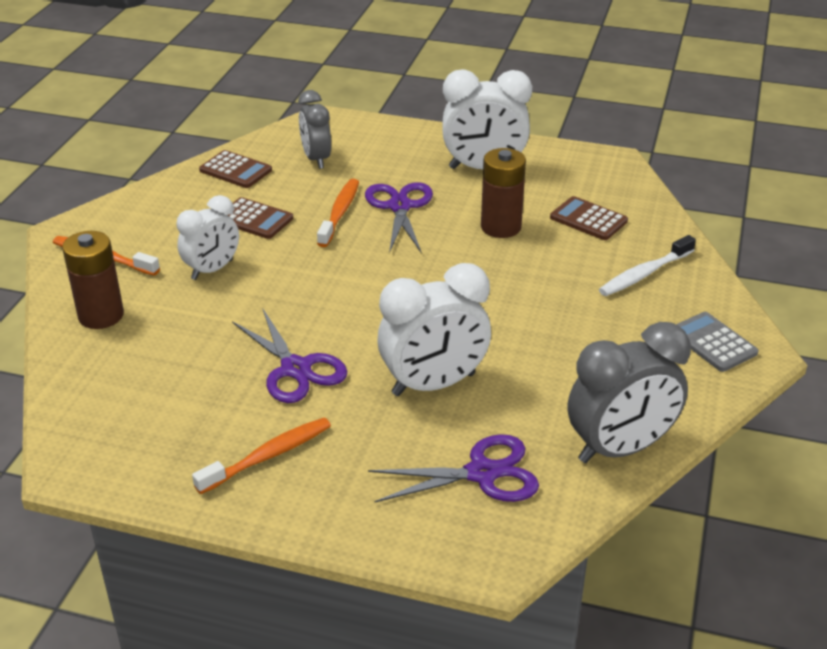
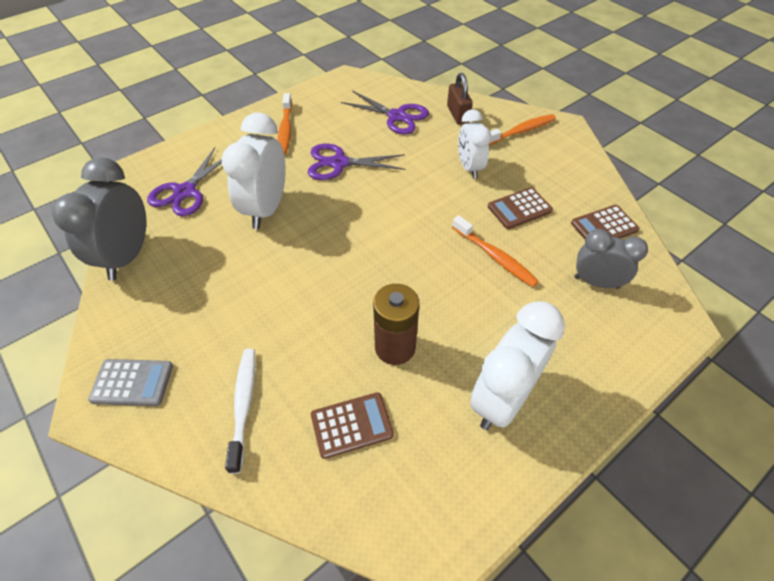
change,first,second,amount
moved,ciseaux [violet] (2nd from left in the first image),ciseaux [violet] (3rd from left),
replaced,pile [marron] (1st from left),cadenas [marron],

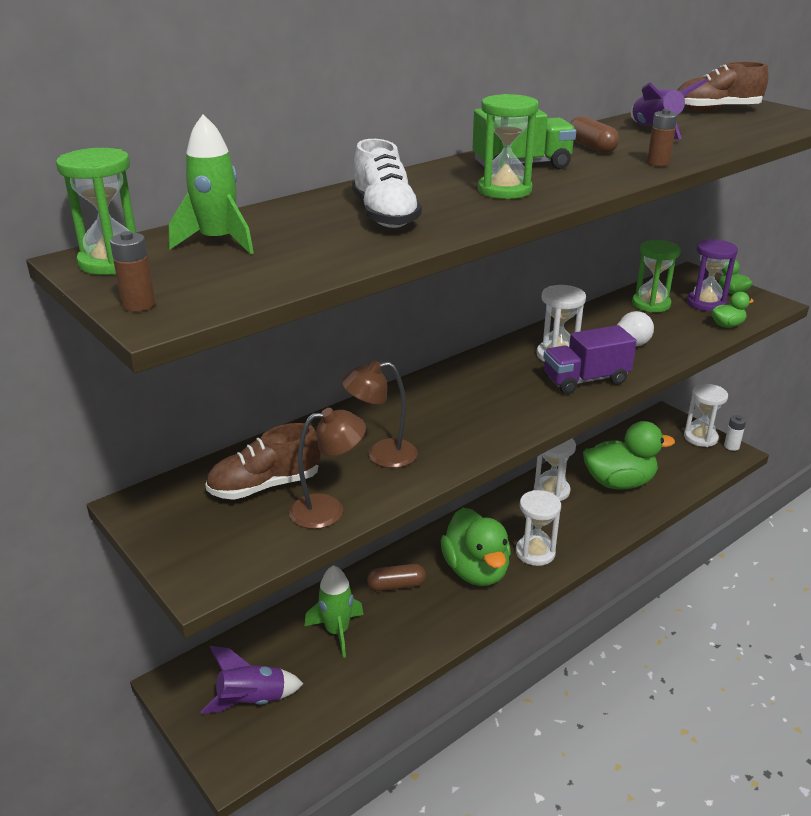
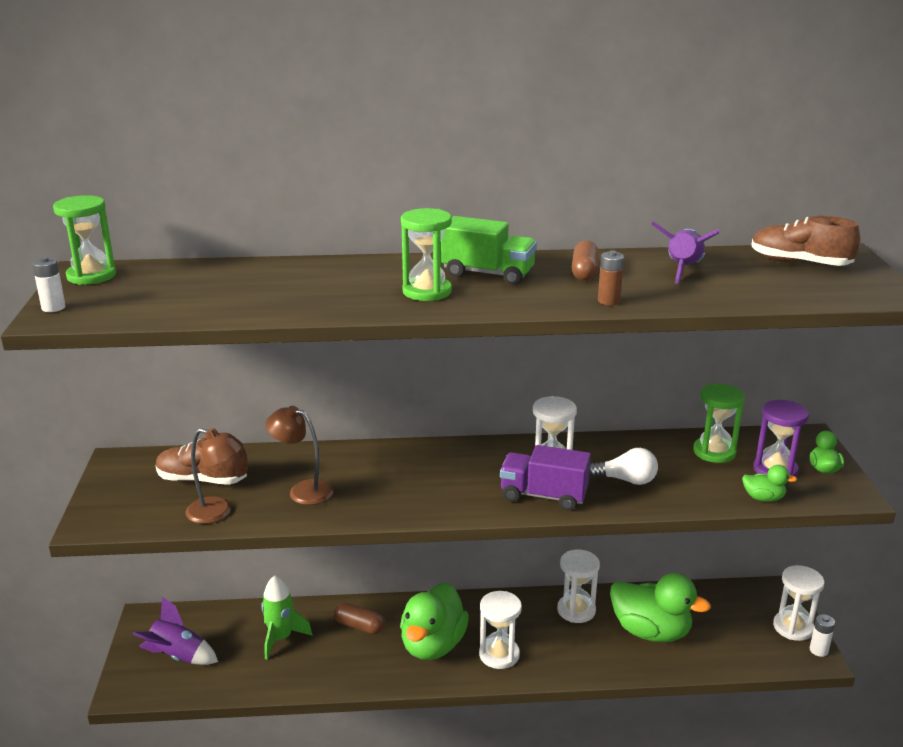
change,first,second,amount
recoloured,pile [marron] (1st from left),pile [blanc] (1st from left),
removed,fusée [vert] (1st from left),,
removed,chaussure [blanc],,

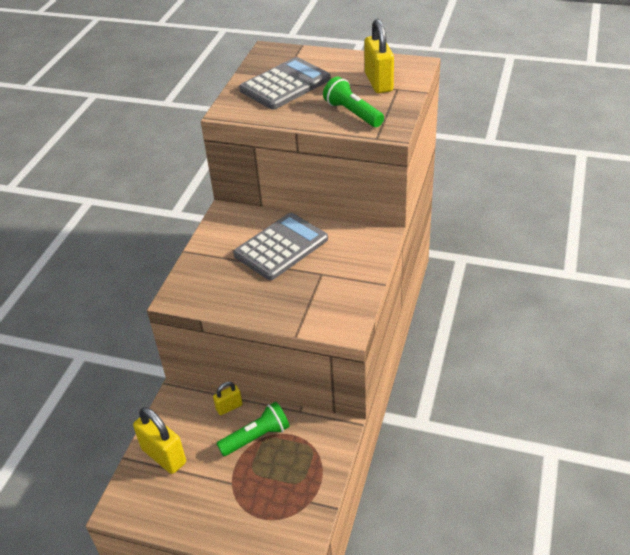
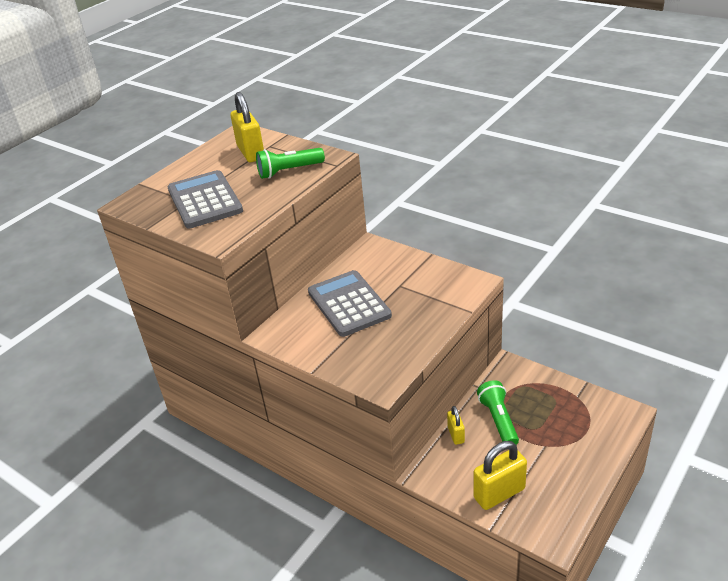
change,first,second,amount
turned,cadenas [jaune] (3rd from left in the first image),cadenas [jaune] (1st from left),60 degrees clockwise

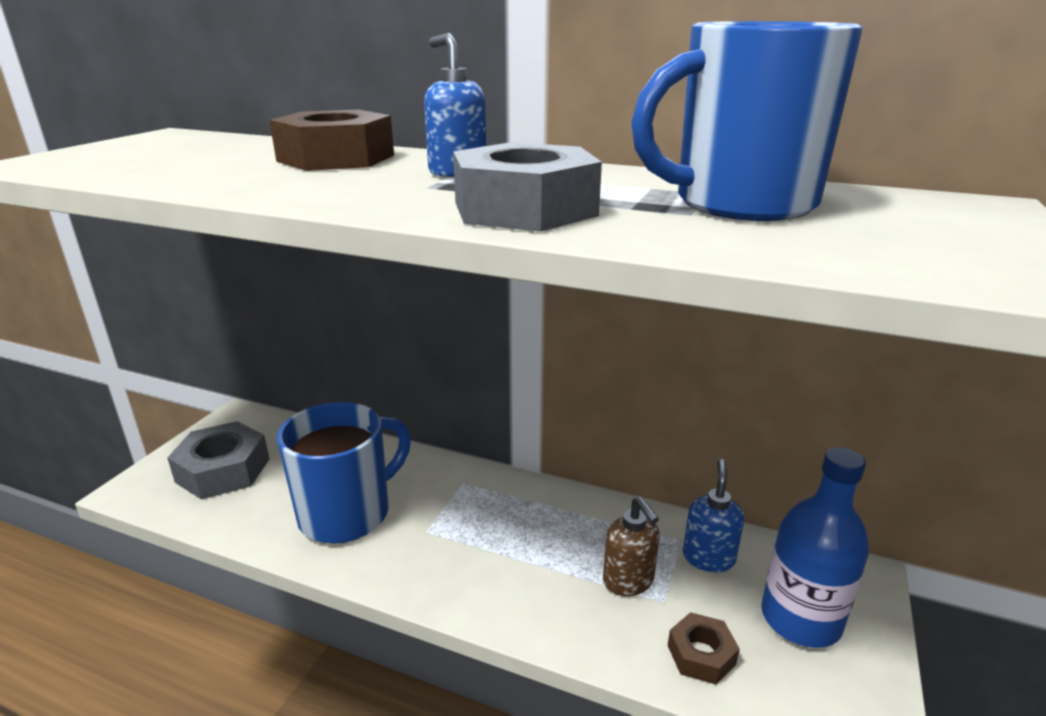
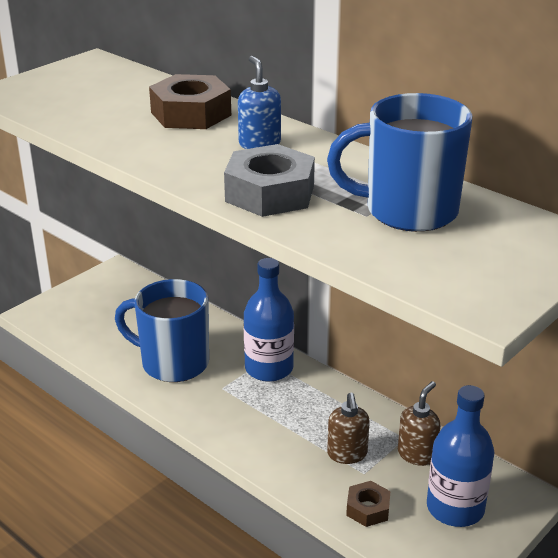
change,first,second,amount
turned,tasse [bleu] (1st from left),,135 degrees counterclockwise
added,,bouteille [bleu] (1st from left),
recoloured,distributeur de savon [bleu] (2nd from left),distributeur de savon [marron] (2nd from left),
removed,écrou [gris] (1st from left),,

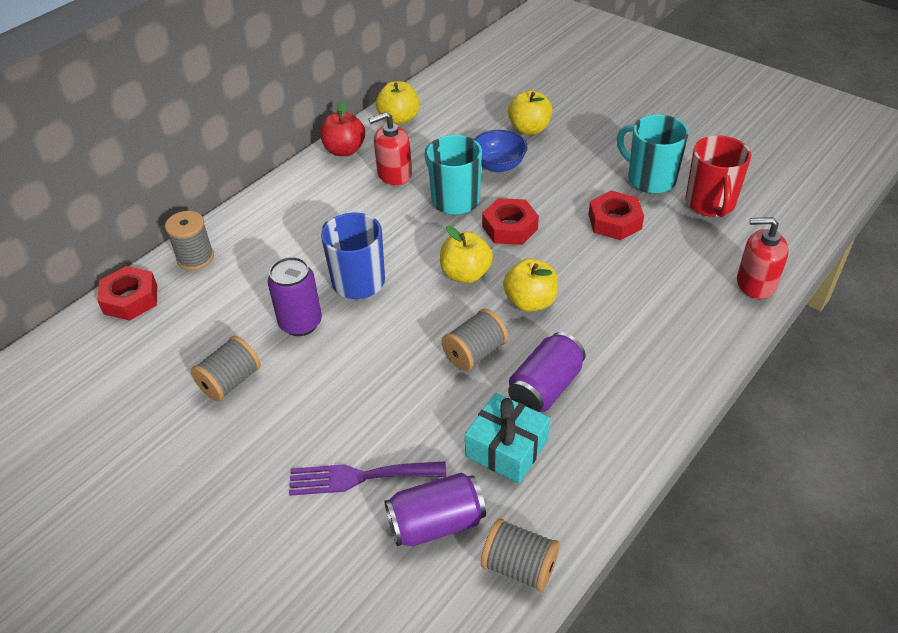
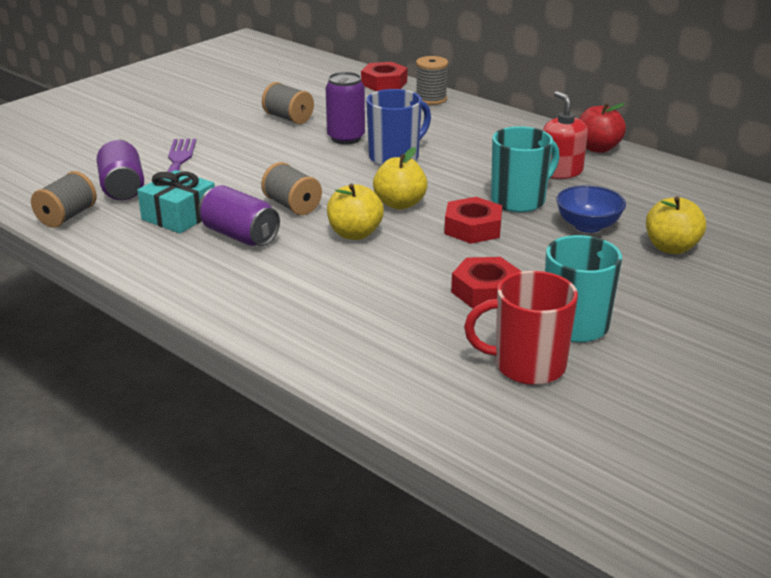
change,first,second,amount
removed,pomme [jaune] (1st from left),,
removed,distributeur de savon [rouge] (2nd from left),,

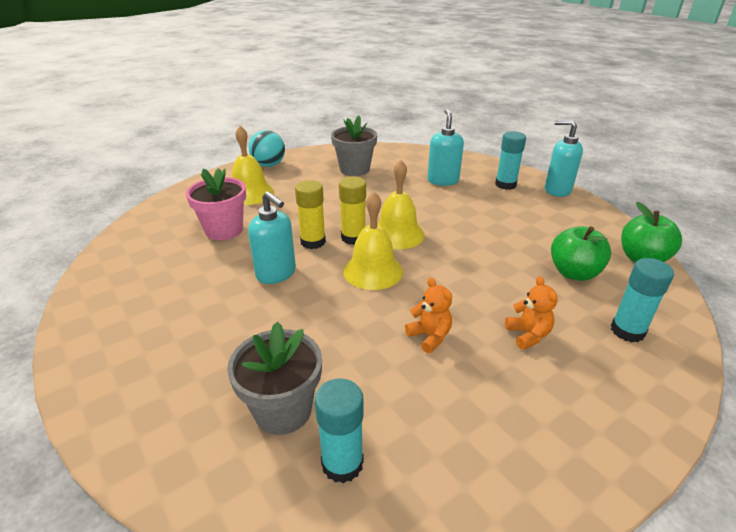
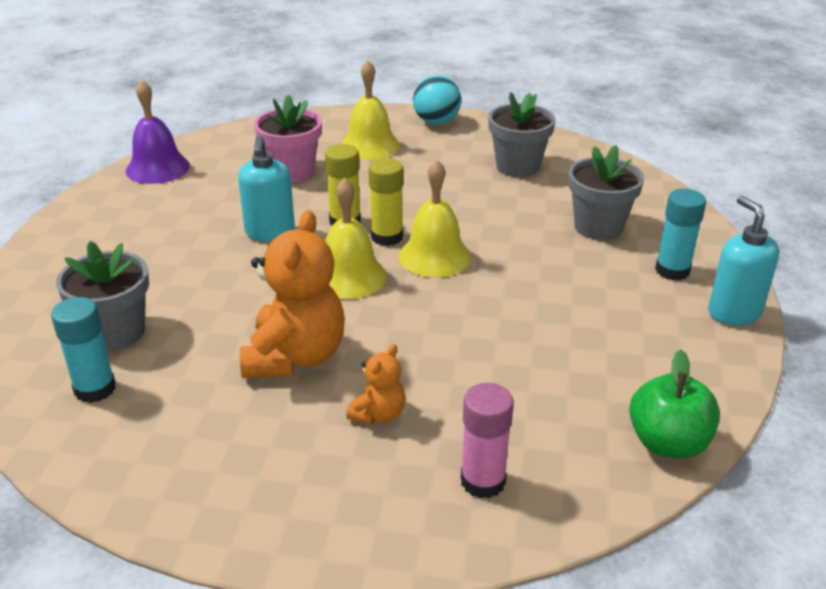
change,first,second,amount
added,,cloche [violet],
resized,ours en peluche [orange] (1st from left),,x2.02
recoloured,bâton de colle [turquoise] (3rd from left),bâton de colle [rose],
replaced,distributeur de savon [turquoise] (2nd from left),pot de fleurs [gris] (3rd from left),
removed,pomme [vert] (1st from left),,

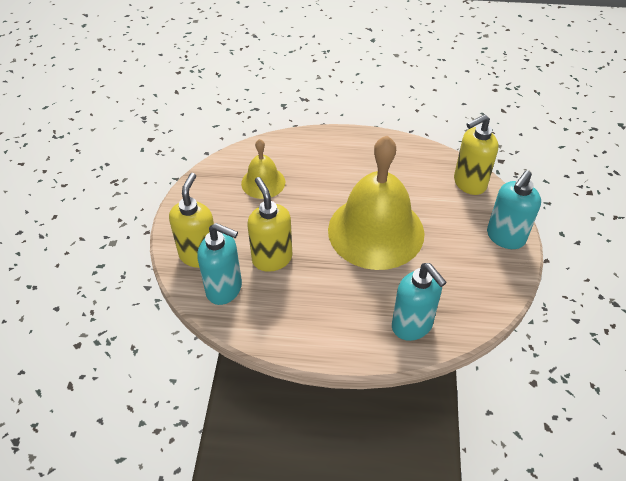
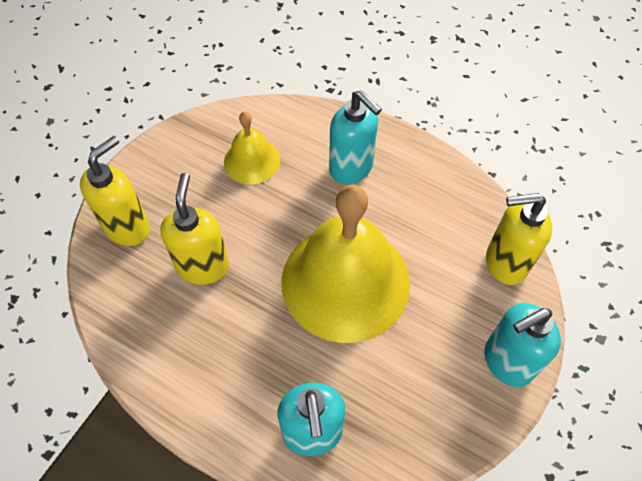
change,first,second,amount
moved,distributeur de savon [turquoise] (1st from left in the first image),distributeur de savon [turquoise] (2nd from left),

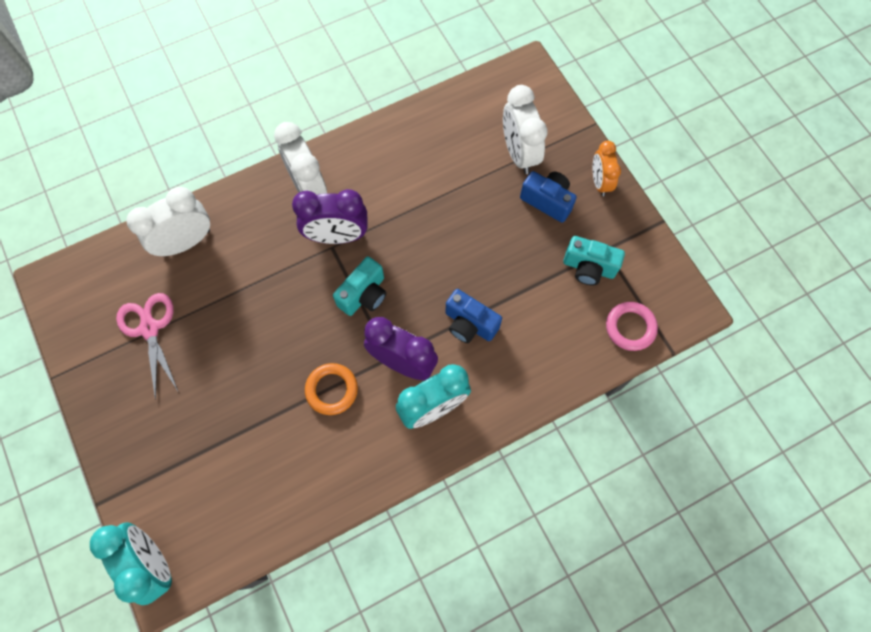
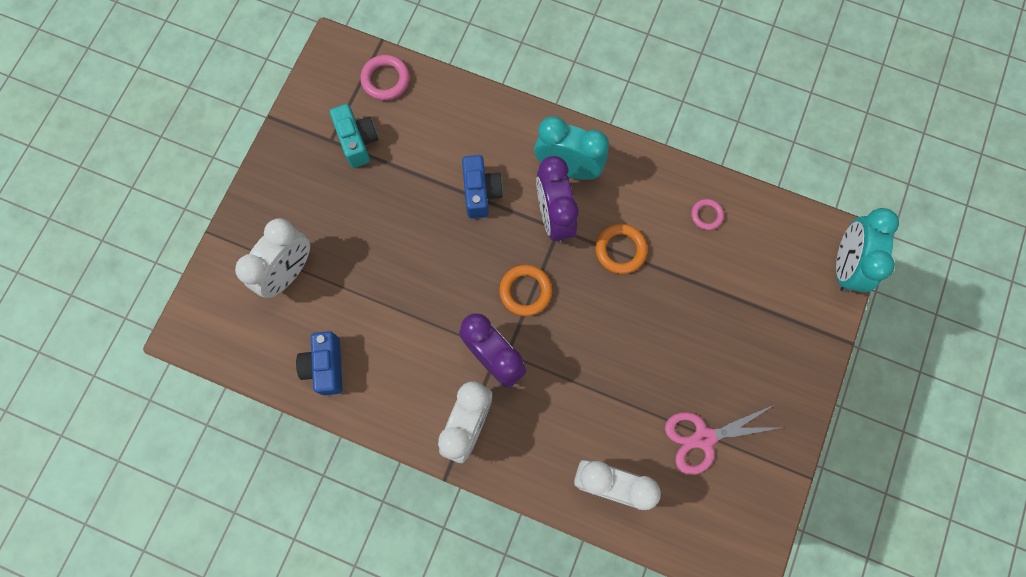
change,first,second,amount
moved,appareil photo [bleu] (2nd from left in the first image),appareil photo [bleu] (1st from left),
replaced,appareil photo [turquoise] (1st from left),anneau [orange] (1st from left),
turned,ciseaux [rose],,45 degrees clockwise
added,,anneau [rose] (2nd from left),
removed,réveil [orange],,

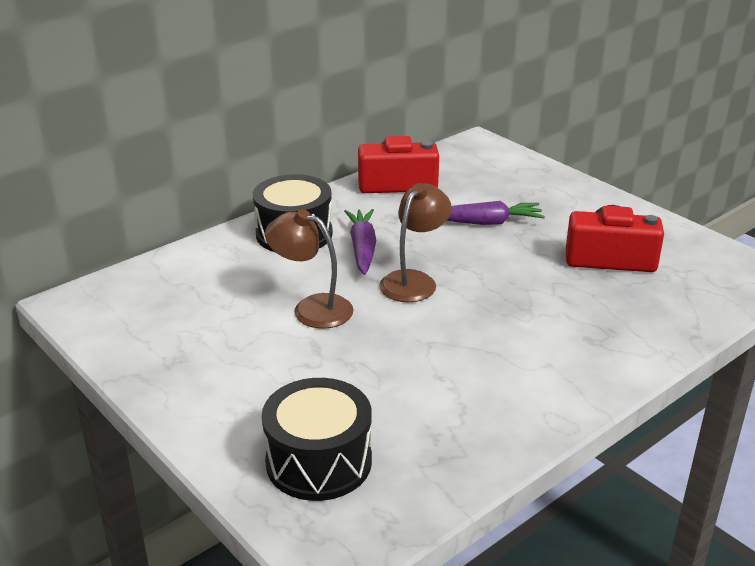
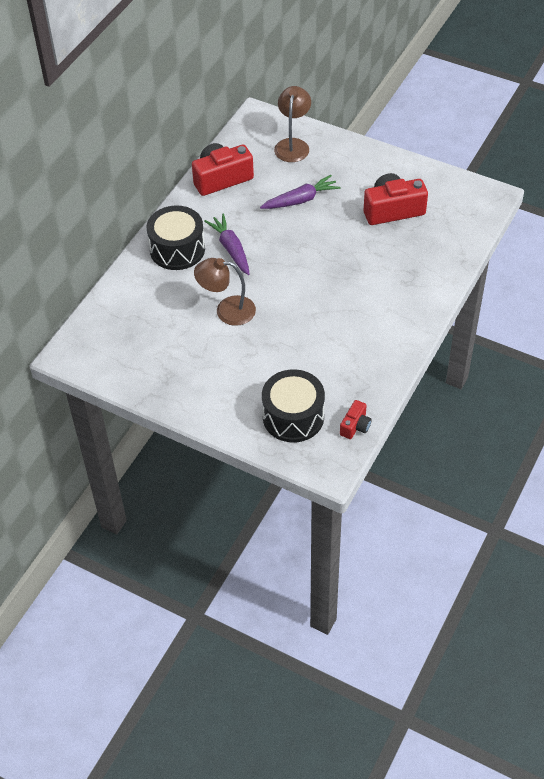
change,first,second,amount
moved,lampe [marron] (2nd from left),,
added,,appareil photo [rouge] (2nd from left),

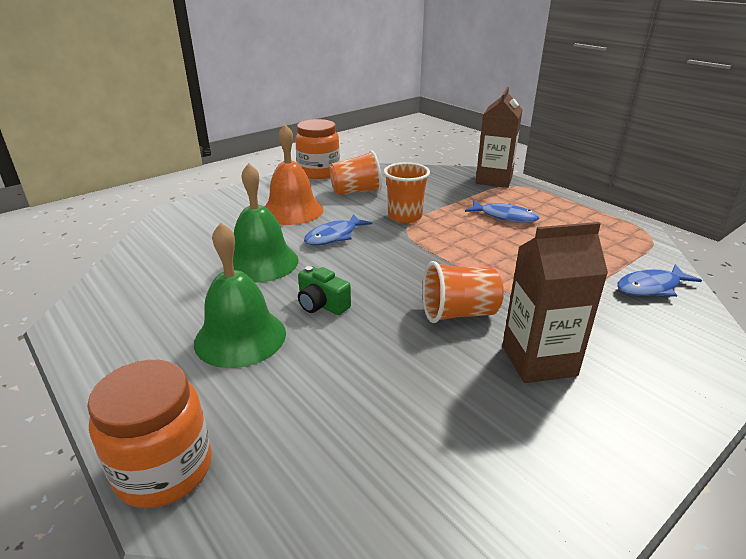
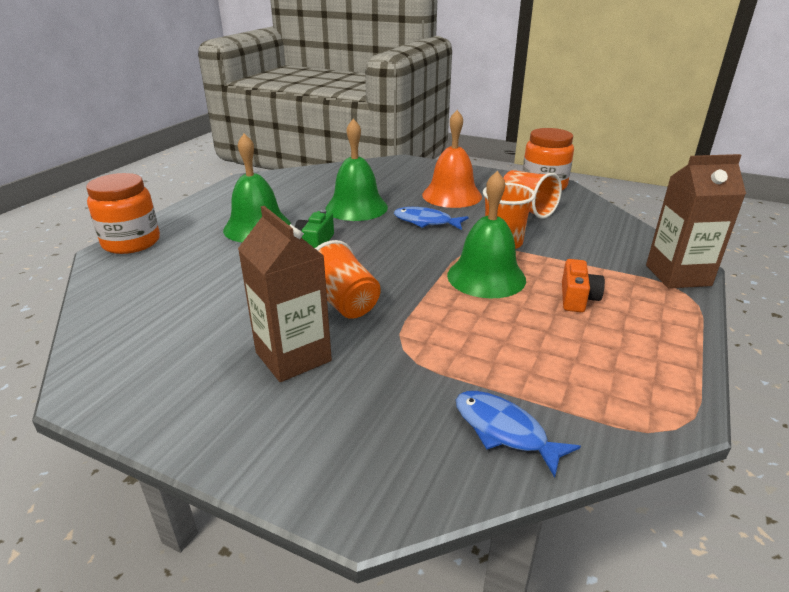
change,first,second,amount
added,,cloche [vert] (3rd from left),
replaced,poisson [bleu] (2nd from left),appareil photo [orange],

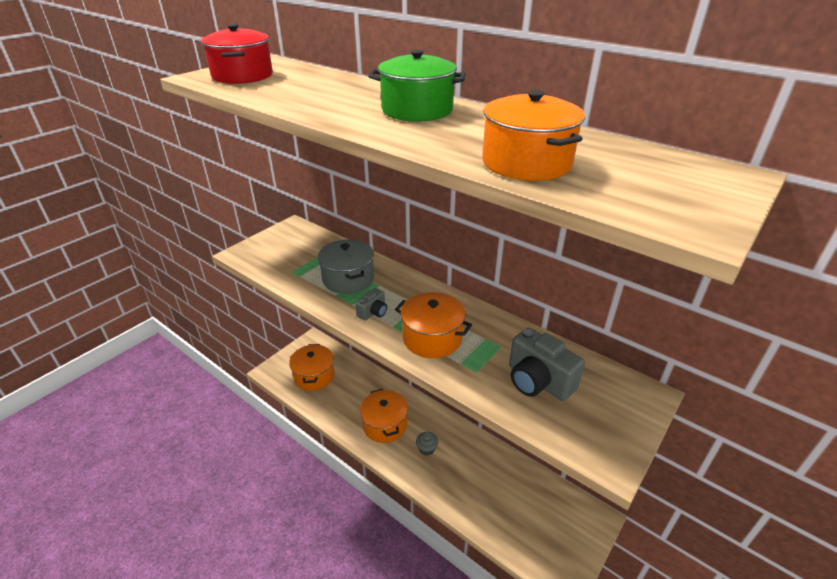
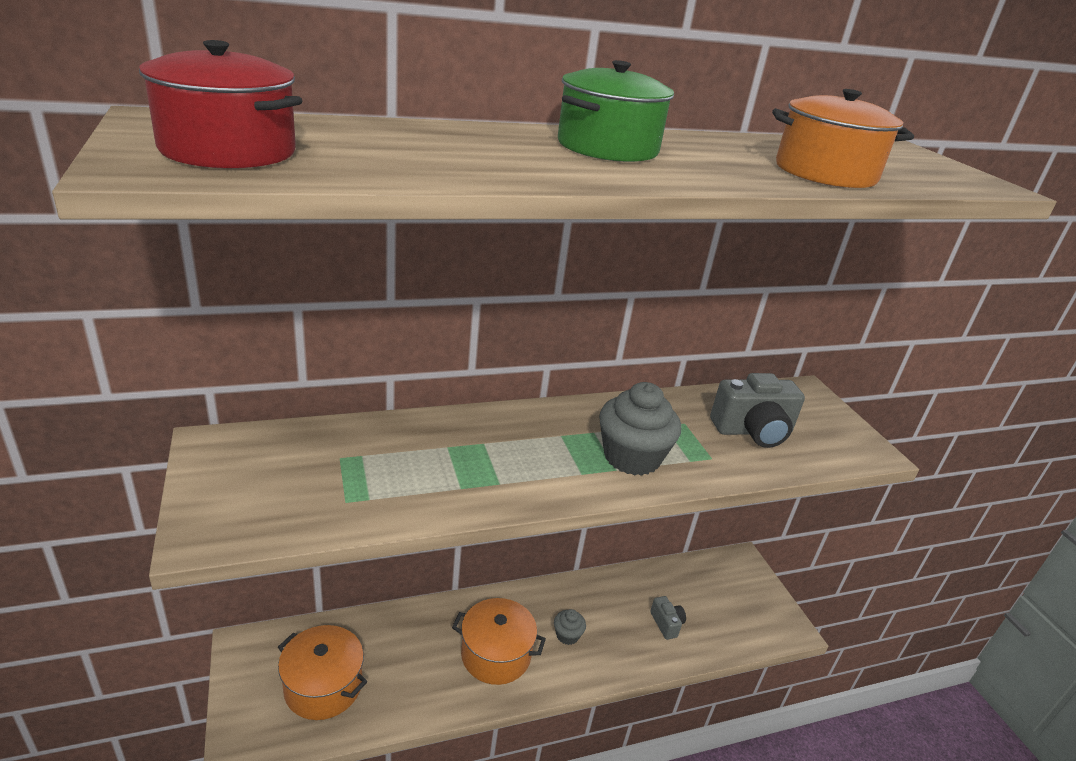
change,first,second,amount
replaced,marmite [orange] (3rd from left),muffin [gris] (2nd from left),
moved,appareil photo [gris] (1st from left),,
removed,marmite [gris],,

